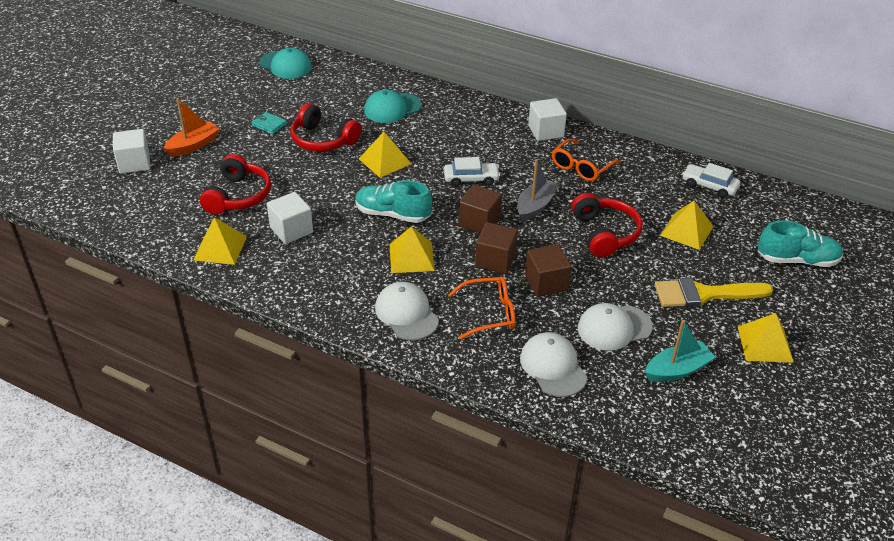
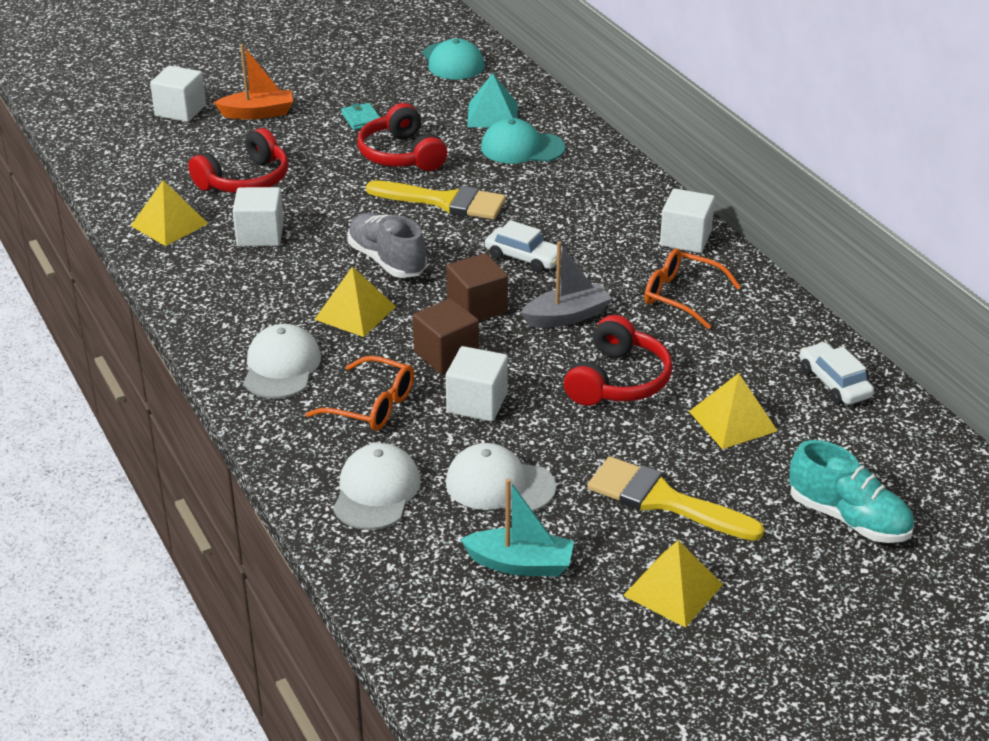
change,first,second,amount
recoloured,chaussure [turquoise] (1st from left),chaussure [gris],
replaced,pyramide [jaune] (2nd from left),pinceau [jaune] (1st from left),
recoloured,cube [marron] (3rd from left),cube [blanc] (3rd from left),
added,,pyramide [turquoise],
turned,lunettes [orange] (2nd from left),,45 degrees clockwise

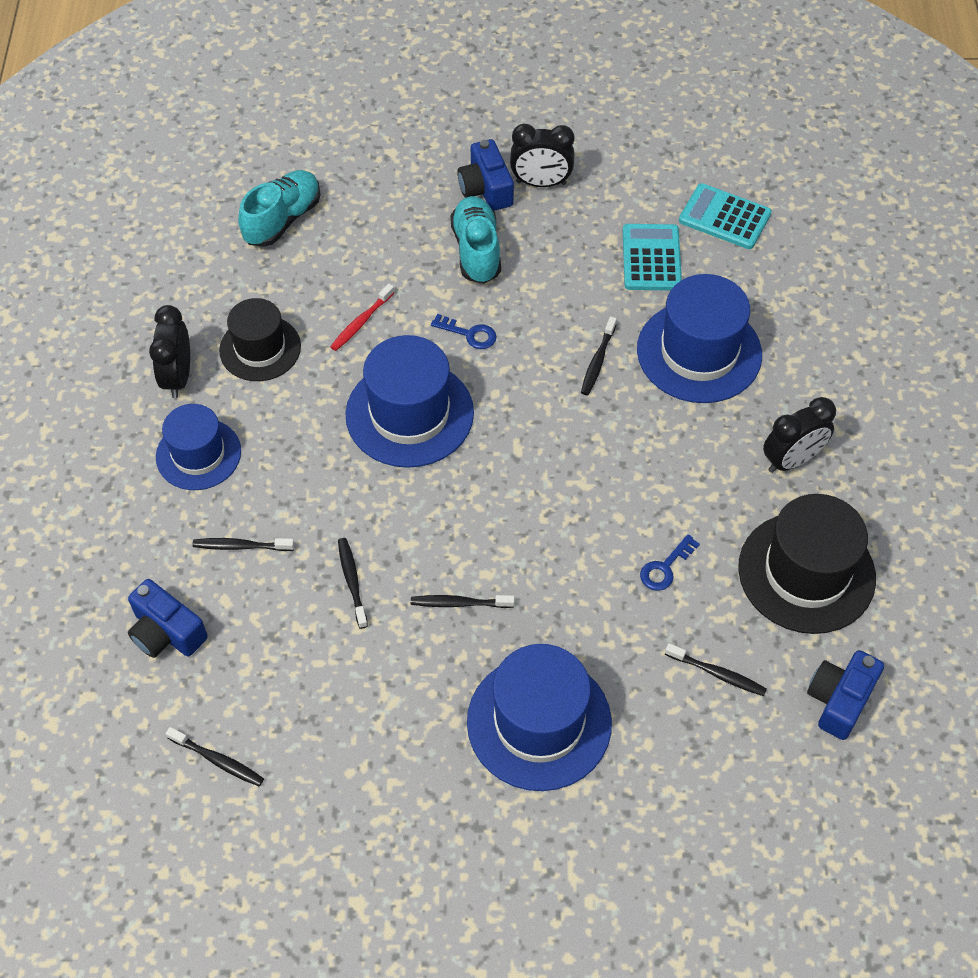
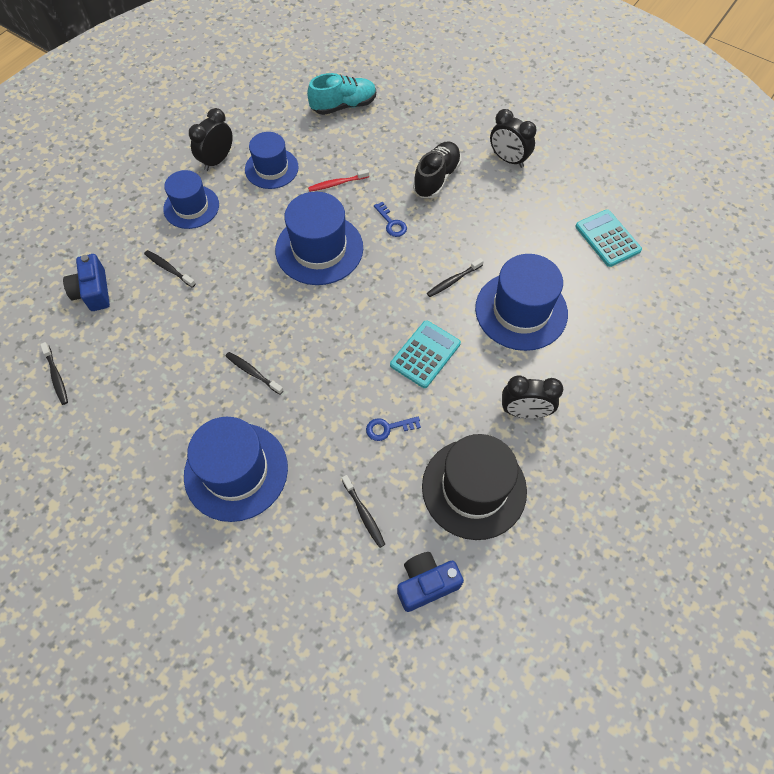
change,first,second,amount
recoloured,chapeau [noir] (1st from left),chapeau [bleu] (3rd from left),
moved,calculatrice [turquoise] (1st from left),,
recoloured,chaussure [turquoise] (2nd from left),chaussure [noir],
removed,brosse à dents [noir] (3rd from left),,
removed,appareil photo [bleu] (2nd from left),,

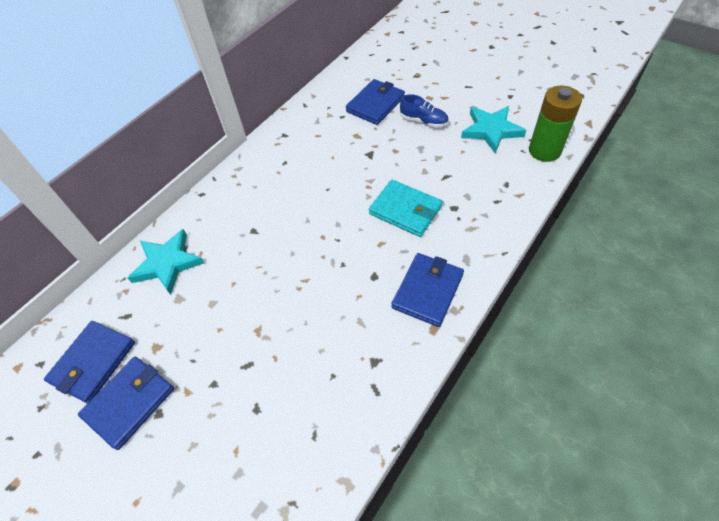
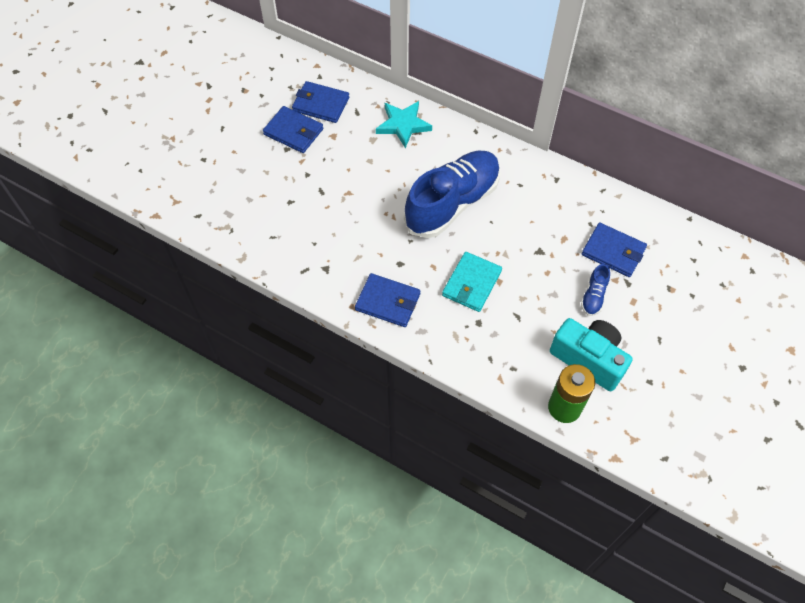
change,first,second,amount
added,,chaussure [bleu] (1st from left),
replaced,étoile [turquoise] (2nd from left),appareil photo [turquoise],

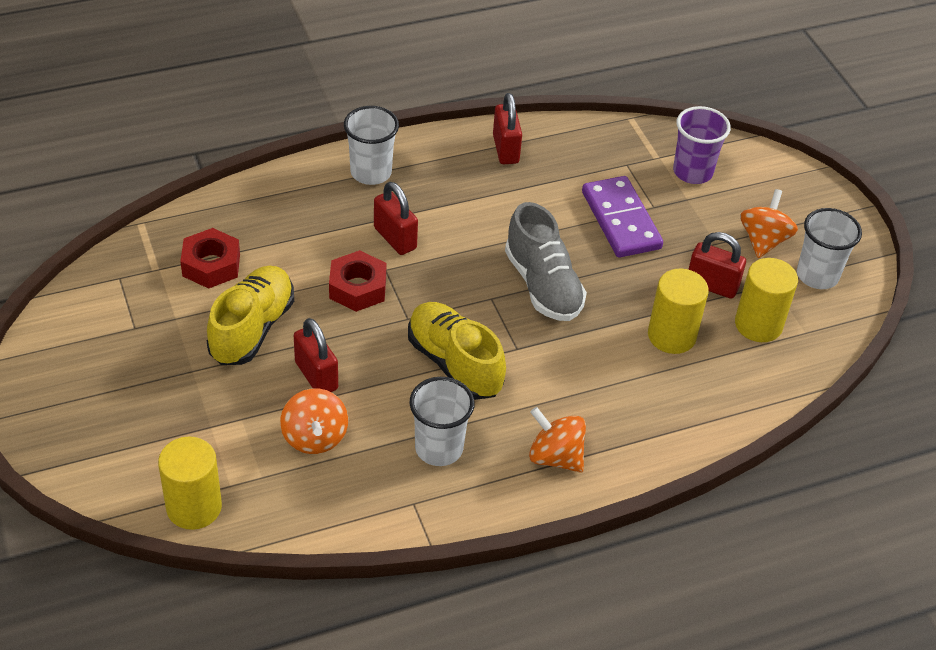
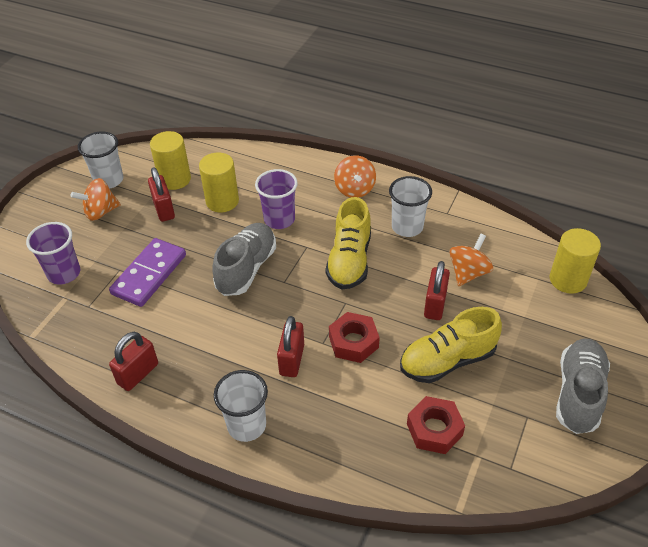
change,first,second,amount
added,,gobelet [violet] (2nd from left),
added,,chaussure [gris] (2nd from left),

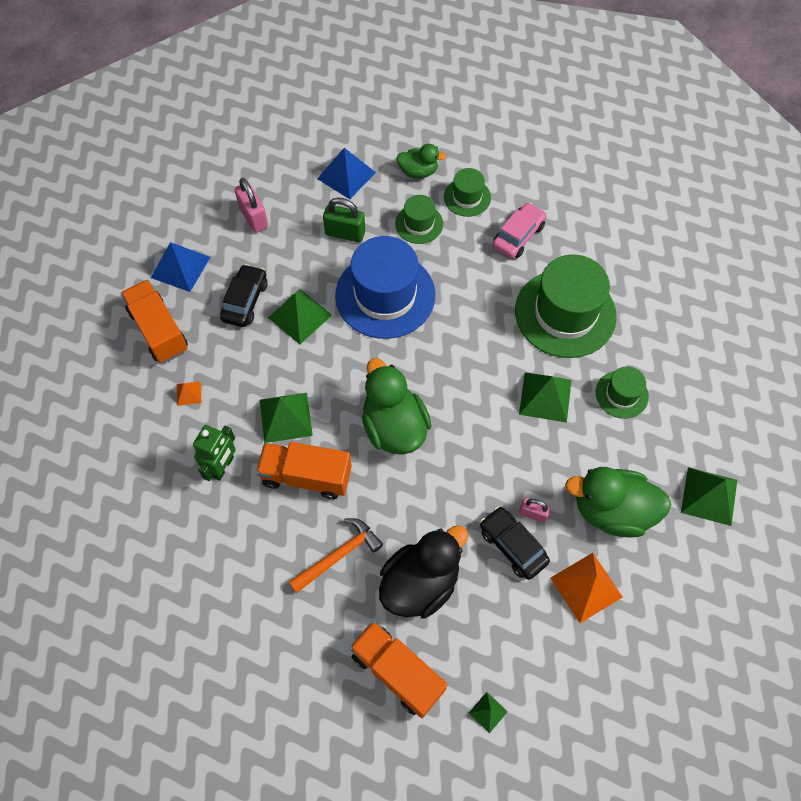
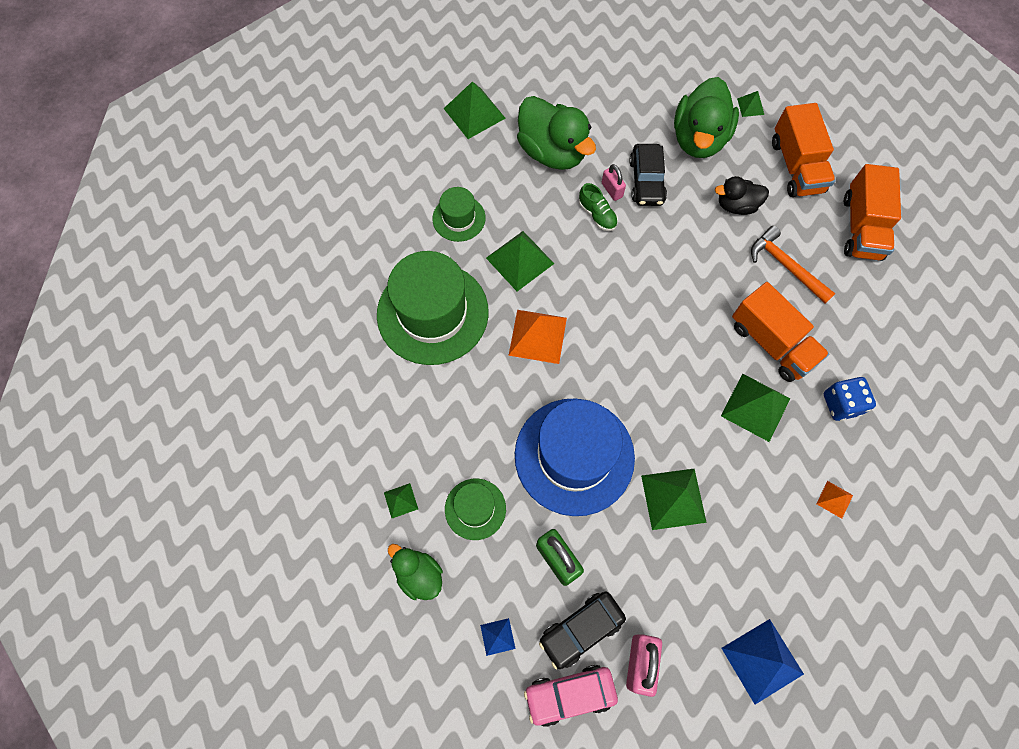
change,first,second,amount
replaced,chapeau [vert] (2nd from left),pyramide [vert] (1st from left),
resized,pyramide [bleu] (2nd from left in the first image),pyramide [bleu] (1st from left),x0.51
moved,pyramide [orange] (2nd from left in the first image),pyramide [orange] (1st from left),
moved,voiture [rose],,
moved,voiture [noir] (1st from left),,
added,,chaussure [vert],
moved,canard [vert] (1st from left in the first image),canard [vert] (3rd from left),
resized,canard [noir],,x0.57
turned,marteau [orange],,45 degrees clockwise
replaced,robot [vert],dé [bleu],
moved,camion [orange] (1st from left in the first image),camion [orange] (3rd from left),

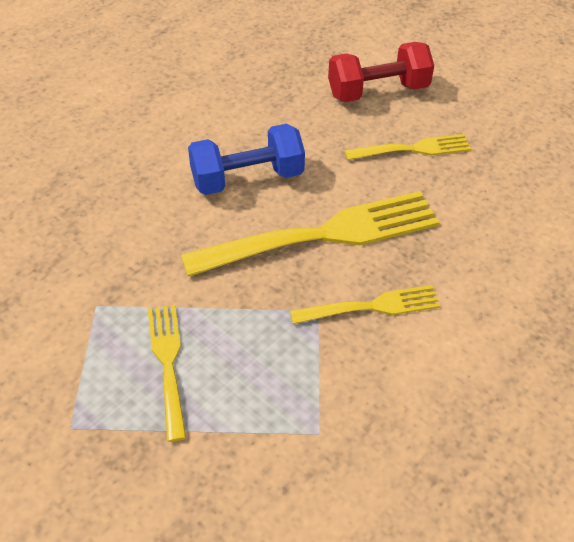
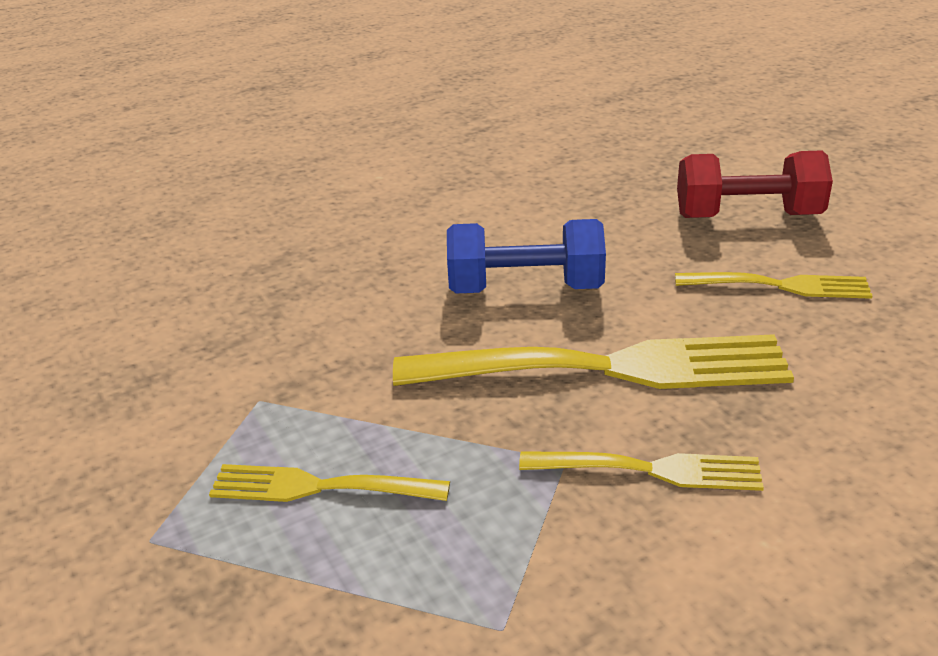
change,first,second,amount
turned,fourchette [jaune] (1st from left),,90 degrees counterclockwise

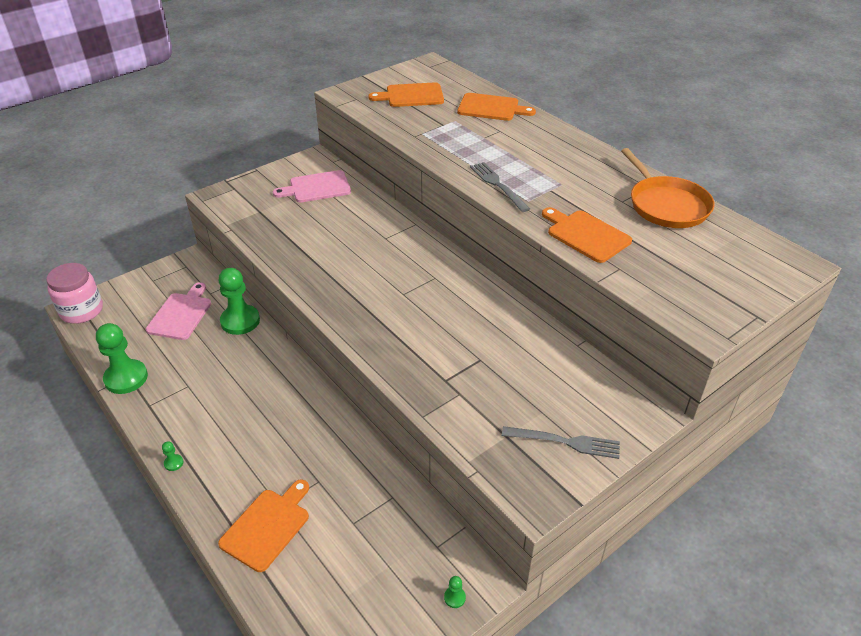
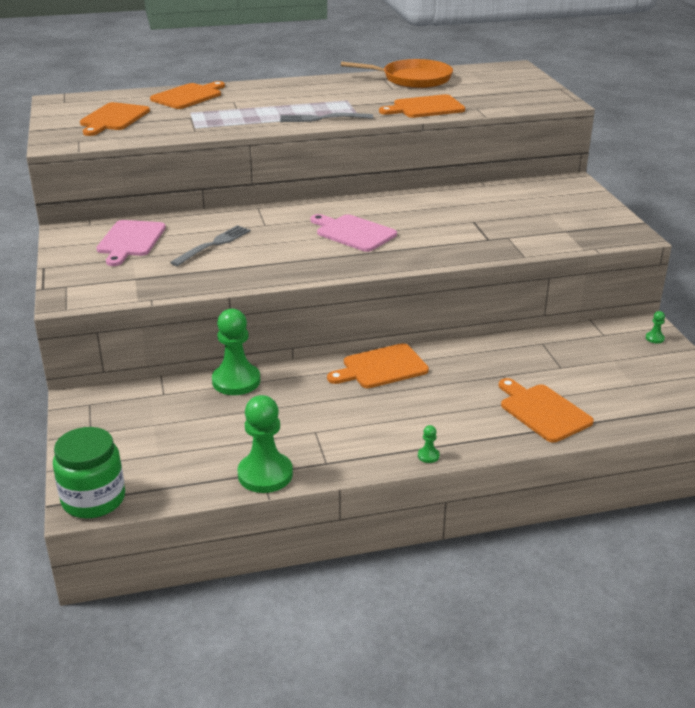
change,first,second,amount
recoloured,bocal [rose],bocal [vert],
moved,fourchette [gris] (2nd from left in the first image),fourchette [gris] (1st from left),
moved,planche à découper [rose] (1st from left in the first image),planche à découper [rose] (2nd from left),
added,,planche à découper [orange] (3rd from left),

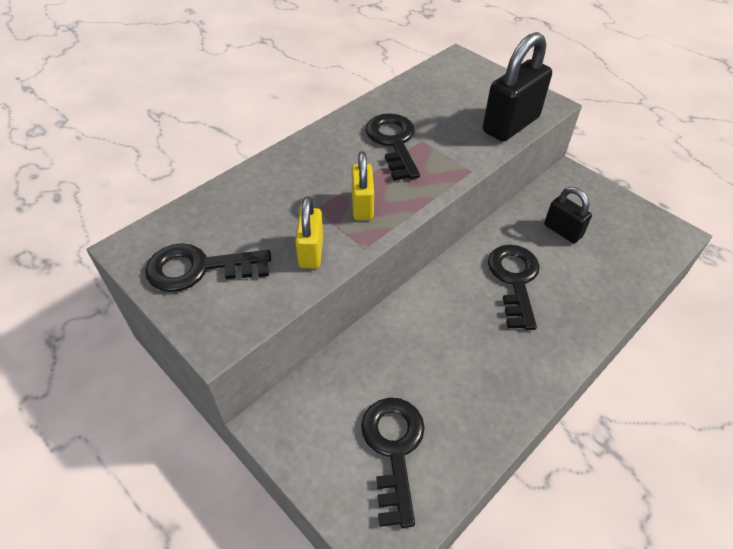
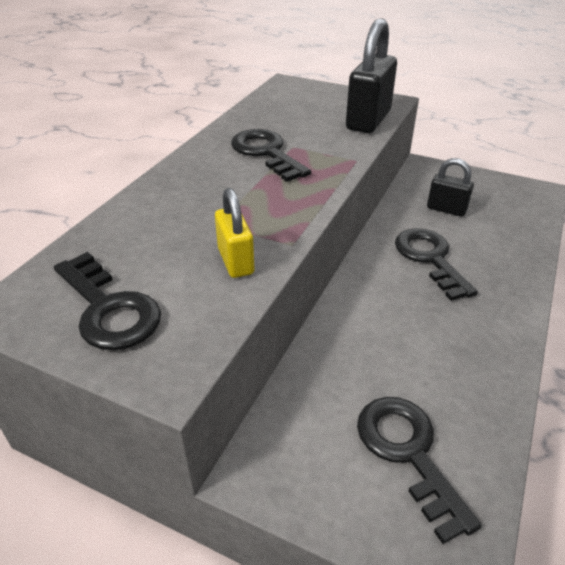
change,first,second,amount
turned,clé [noir] (1st from left),,105 degrees counterclockwise
removed,cadenas [jaune] (2nd from left),,

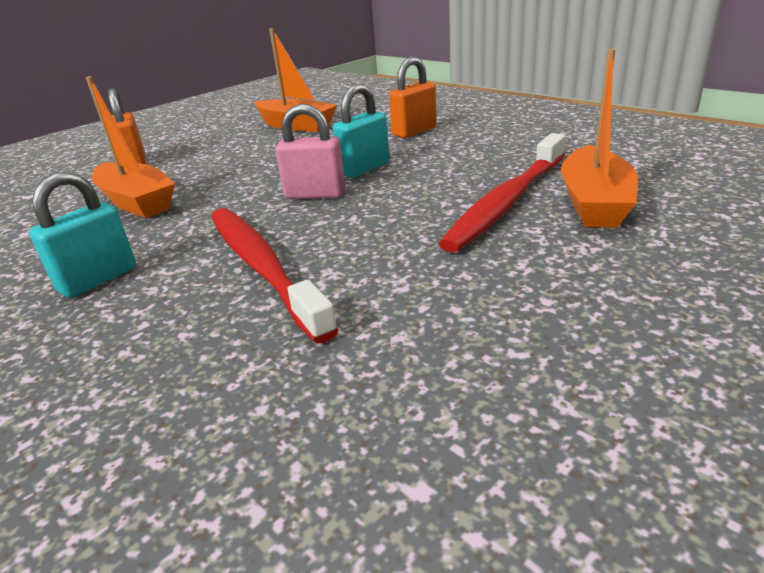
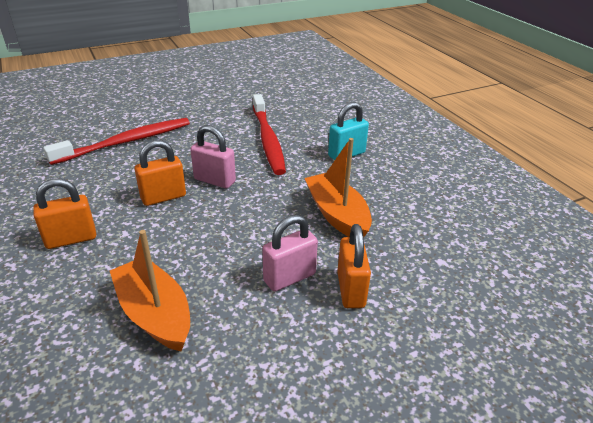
change,first,second,amount
recoloured,cadenas [turquoise] (2nd from left),cadenas [orange] (2nd from left),
added,,cadenas [rose] (2nd from left),
removed,bateau [orange] (3rd from left),,

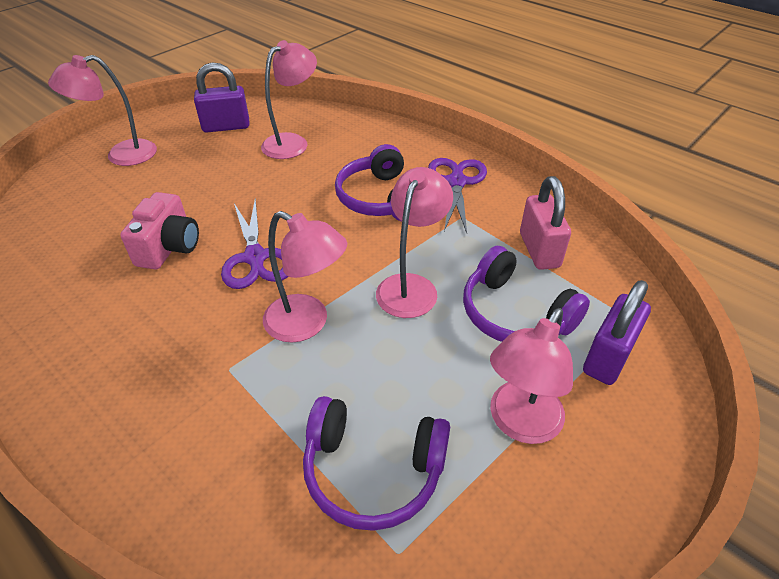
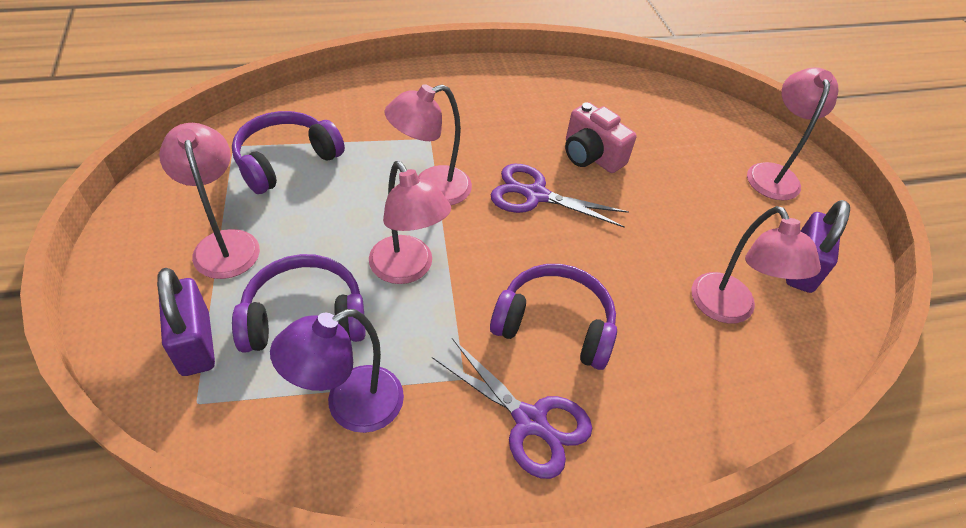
change,first,second,amount
replaced,cadenas [rose],lampe [violet],

